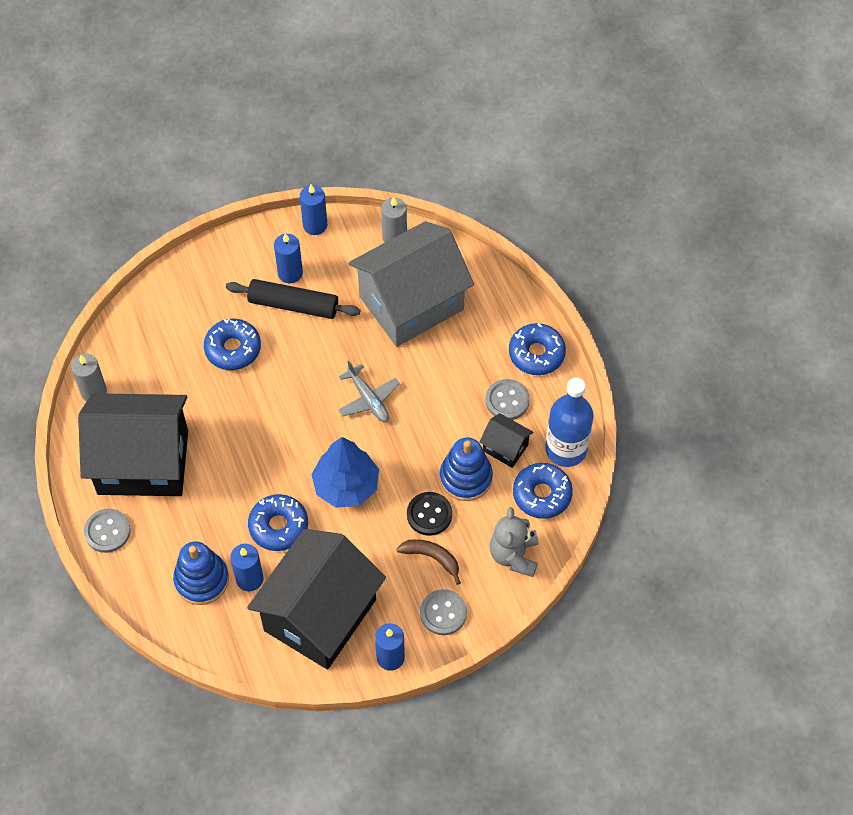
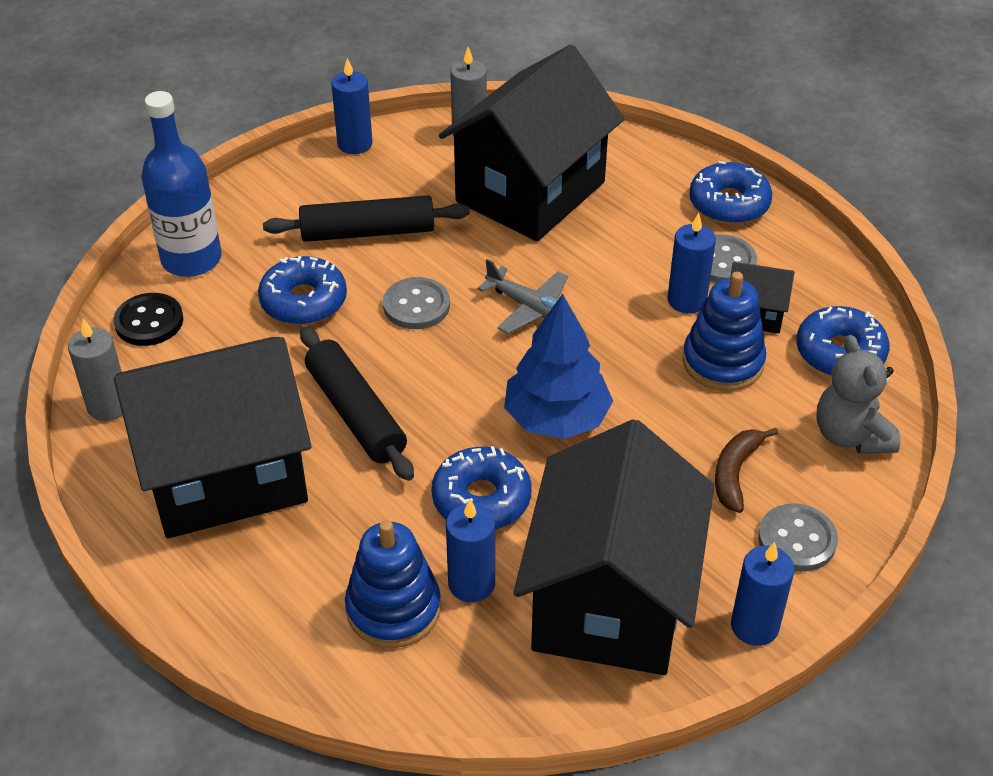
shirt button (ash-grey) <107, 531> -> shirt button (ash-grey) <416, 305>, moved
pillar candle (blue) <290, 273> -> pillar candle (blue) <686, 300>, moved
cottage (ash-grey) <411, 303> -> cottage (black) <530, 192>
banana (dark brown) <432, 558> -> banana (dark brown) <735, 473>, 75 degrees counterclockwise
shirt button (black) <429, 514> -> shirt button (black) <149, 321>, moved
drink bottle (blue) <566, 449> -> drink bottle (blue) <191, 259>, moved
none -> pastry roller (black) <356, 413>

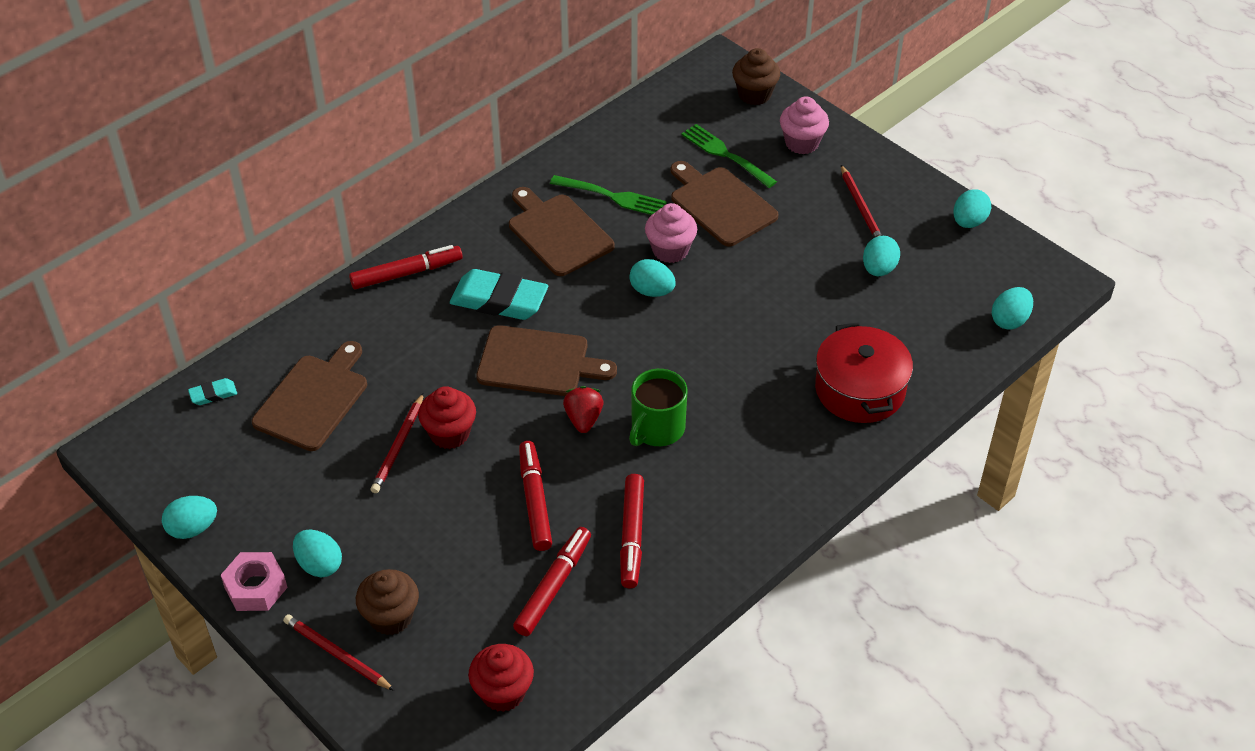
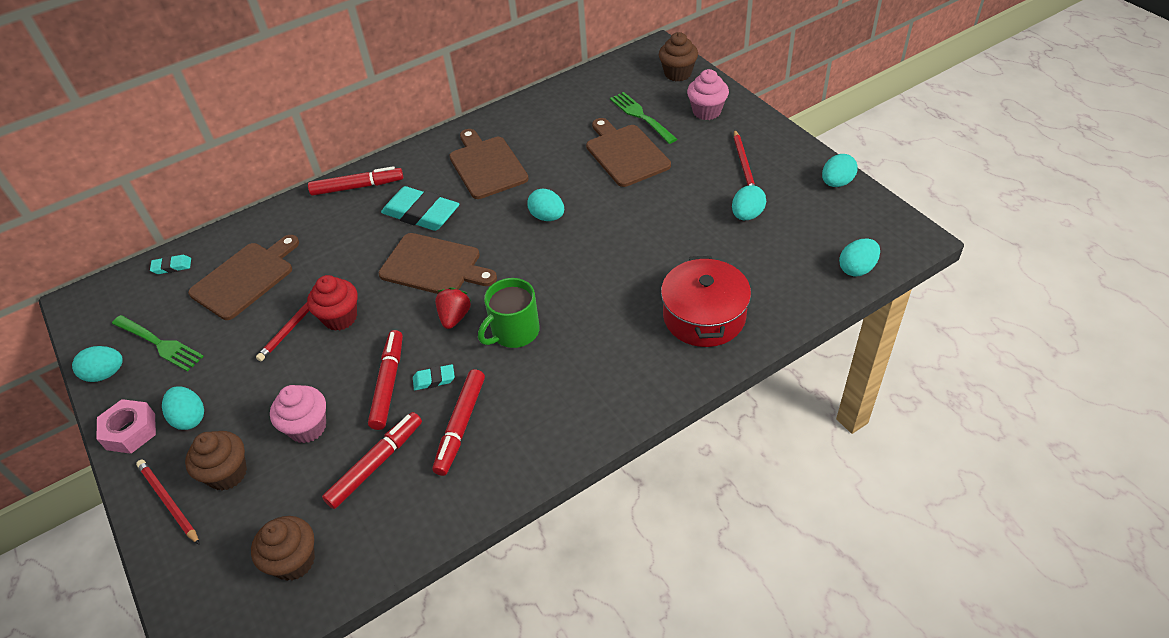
muffin (scarlet) <503, 692> -> muffin (dark brown) <294, 561>
table fork (leaf-green) <612, 197> -> table fork (leaf-green) <159, 344>, moved
muffin (rosy) <670, 250> -> muffin (rosy) <307, 427>, moved
none -> gum eraser (teal) <434, 379>

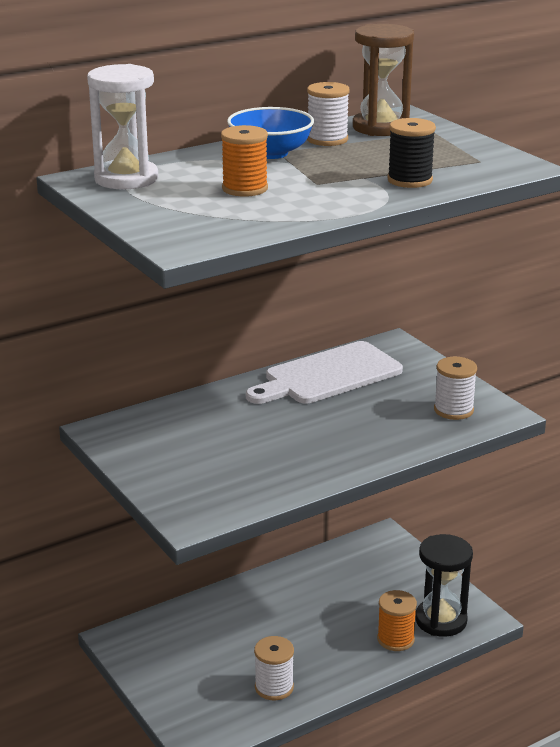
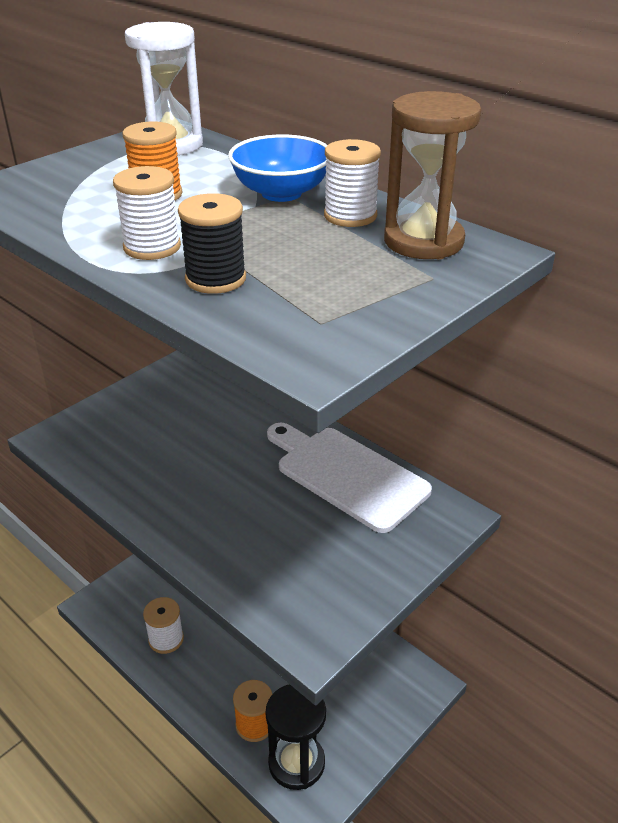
bobbin (snow-white) <453, 410> -> bobbin (snow-white) <152, 247>, moved

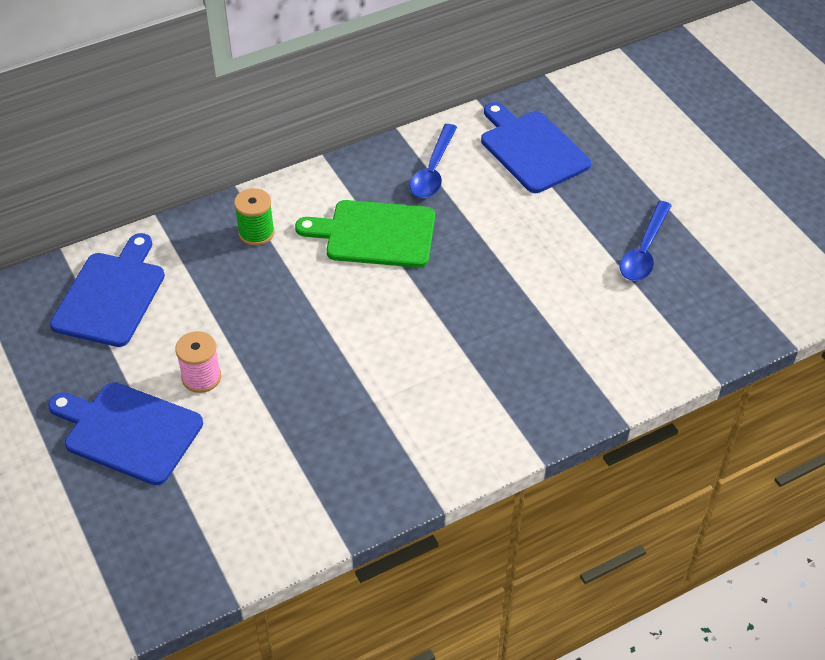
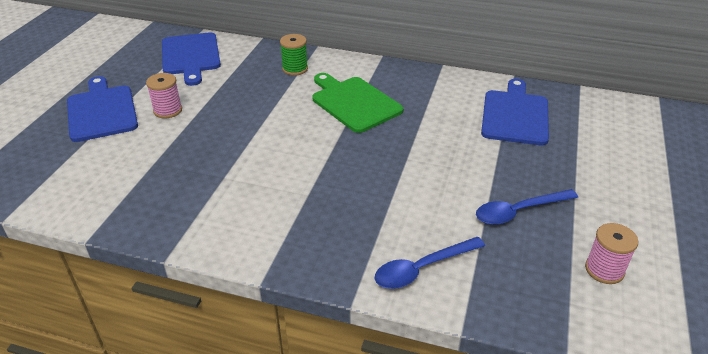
cutting board (blue) <111, 295> -> cutting board (blue) <191, 56>, 105 degrees clockwise
spoon (blue) <433, 170> -> spoon (blue) <422, 268>, moved
none -> bobbin (rosy) <604, 270>

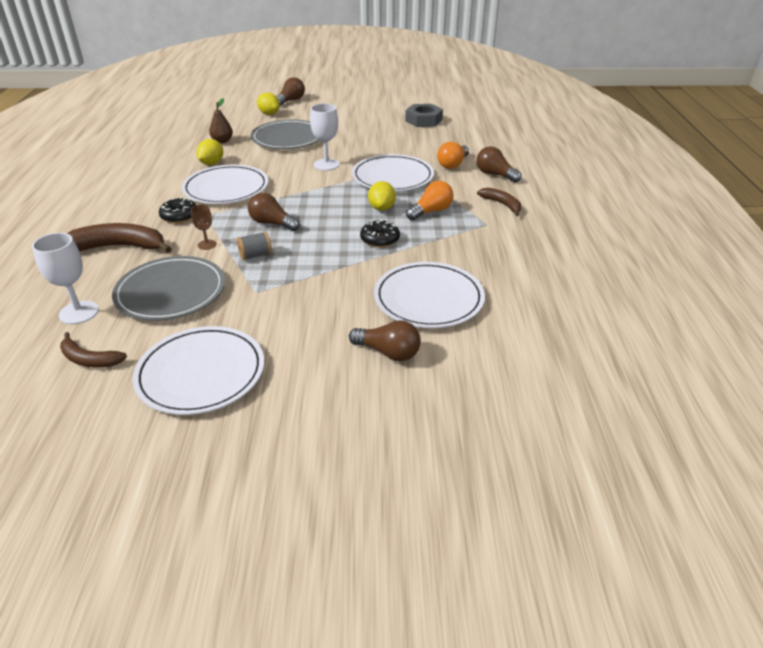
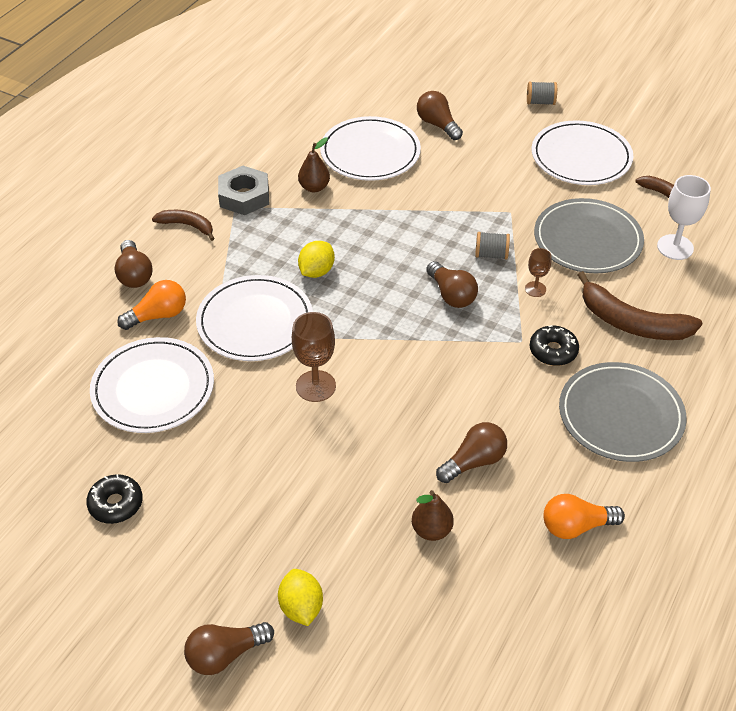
dinner plate (snow-white) <226, 188> -> dinner plate (snow-white) <153, 388>, moved
citrus fruit (bright yellow) <211, 163> -> light bulb (dark brown) <474, 462>
dinner plate (ash-grey) <288, 138> -> dinner plate (ash-grey) <620, 415>, moved
goblet (snow-white) <326, 164> -> goblet (dark brown) <315, 386>
doughnut (black) <380, 239> -> doughnut (black) <116, 504>, moved
nut (ash-grey) <423, 120> -> nut (ash-grey) <244, 196>, moved
light bulb (bright orange) <431, 211> -> light bulb (bright orange) <576, 526>, moved
banana (dark brown) <502, 204> -> banana (dark brown) <187, 226>, 120 degrees clockwise
none -> toy pear (dark brown) <314, 187>
none -> bobbin (ash-grey) <540, 102>

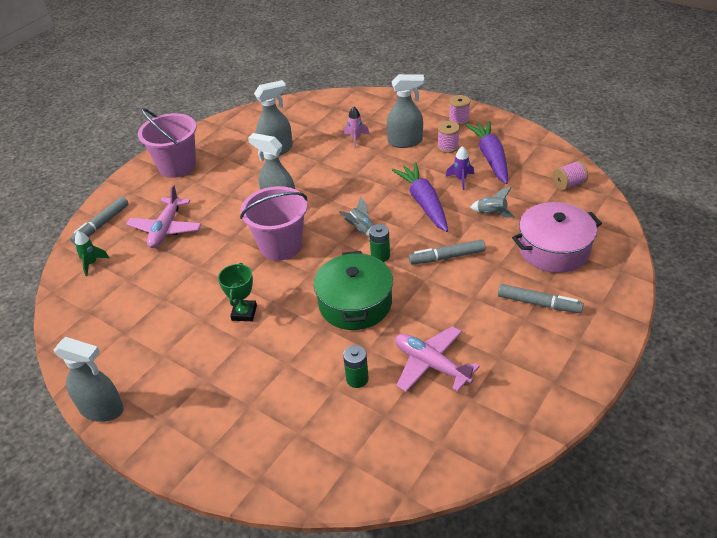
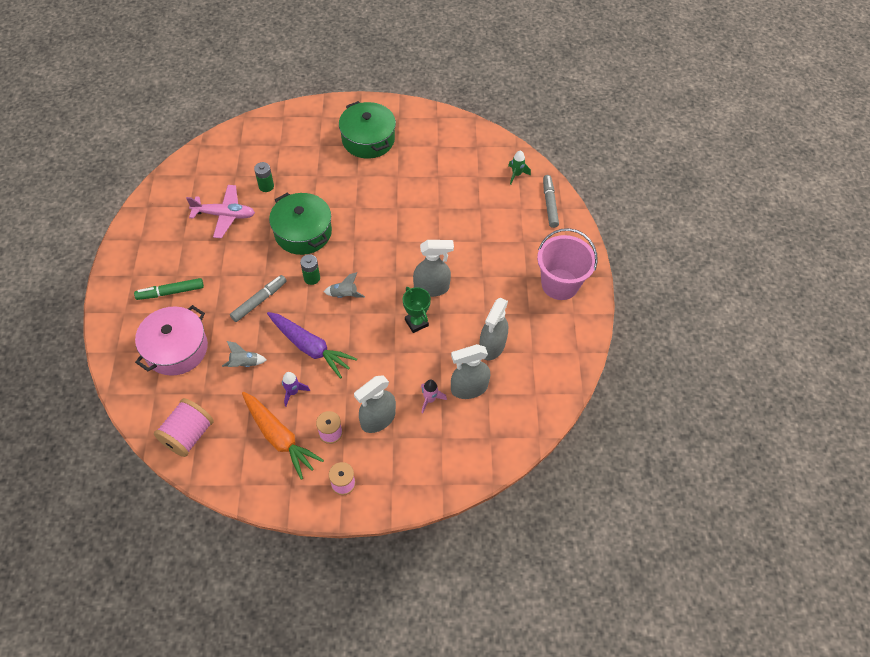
sprayer (ash-grey) <102, 409> -> sprayer (ash-grey) <469, 388>, moved
plane (rosy) <166, 229> -> none
prize cup (leaf-green) <244, 313> -> prize cup (leaf-green) <416, 322>, moved
bucket (rosy) <280, 246> -> none
root vegetable (violet) <491, 158> -> root vegetable (bright orange) <279, 437>
marker pen (ash-grey) <538, 303> -> marker pen (leaf-green) <170, 292>
bobbin (rosy) <568, 184> -> bobbin (rosy) <188, 435>, x1.62
none -> stockpot (leaf-green) <368, 139>

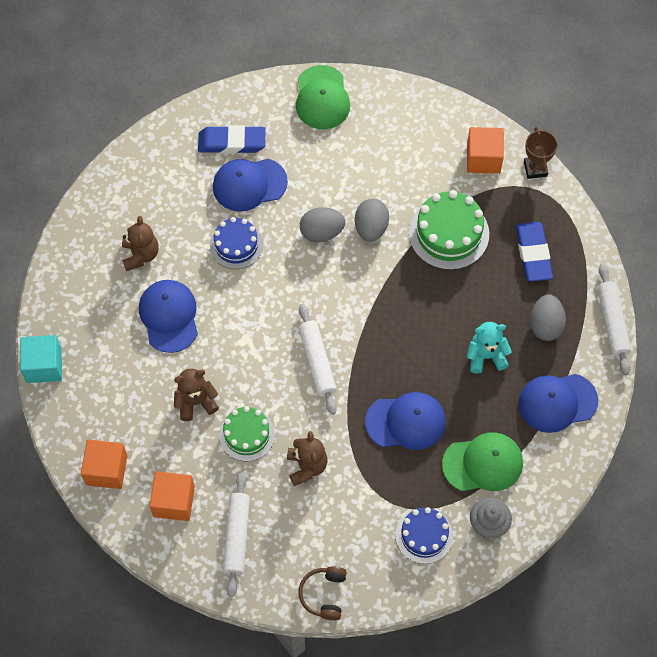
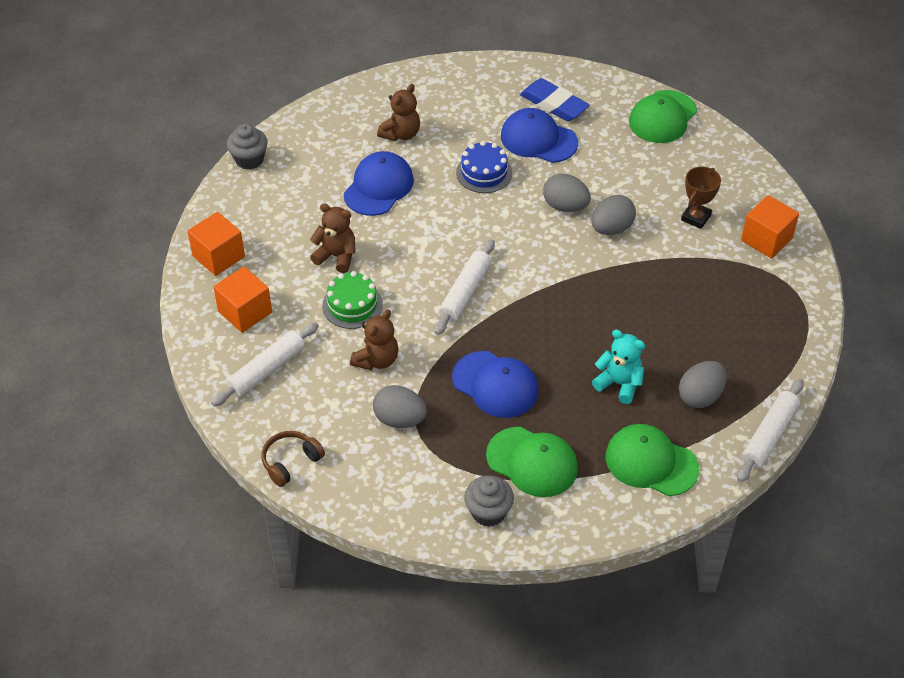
block (teal) <44, 366> -> muffin (ash-grey) <249, 159>
gateau (blue) <424, 535> -> none
gateau (leaf-green) <449, 233> -> none
gum eraser (blue) <533, 254> -> none
cap (blue) <557, 402> -> cap (leaf-green) <651, 462>
prize cup (dark brown) <535, 169> -> prize cup (dark brown) <696, 217>, moved
none -> toy egg (ash-grey) <399, 419>

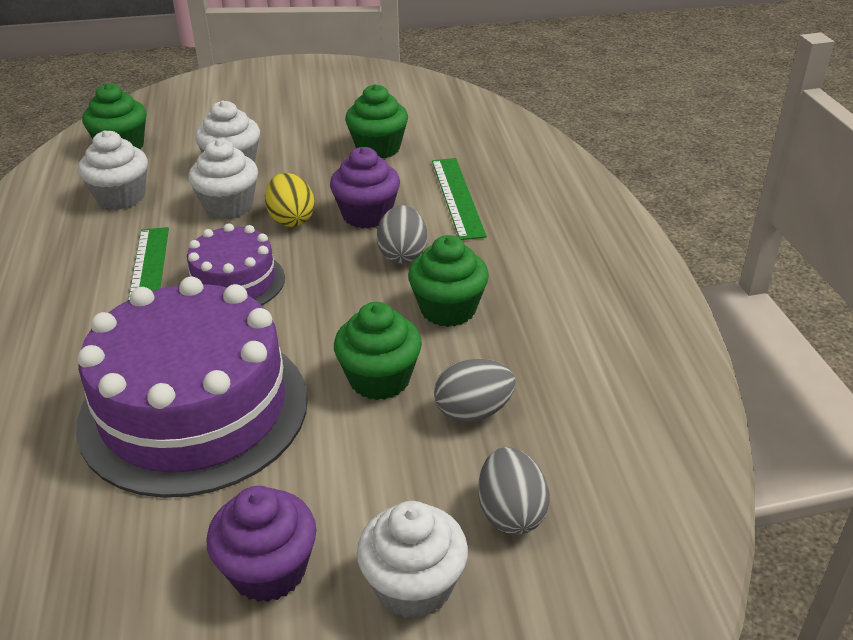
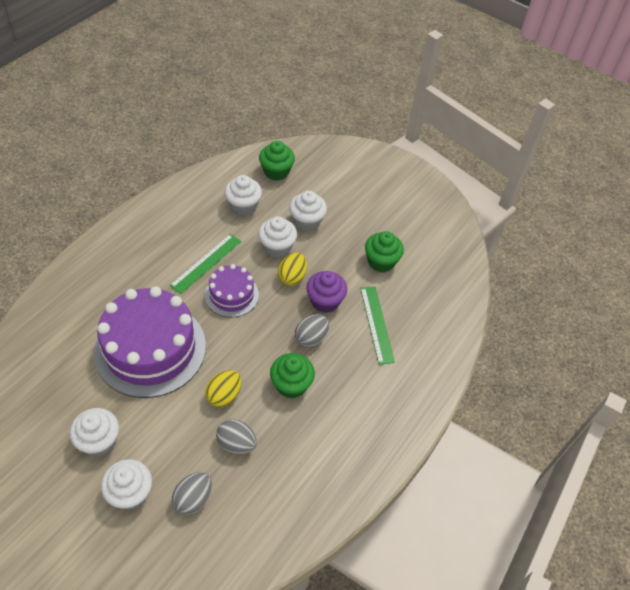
muffin (violet) <268, 570> -> muffin (snow-white) <99, 441>
muffin (leaf-green) <379, 379> -> toy egg (bright yellow) <224, 395>
straightedge (leaf-green) <457, 197> -> straightedge (leaf-green) <376, 324>, 45 degrees counterclockwise

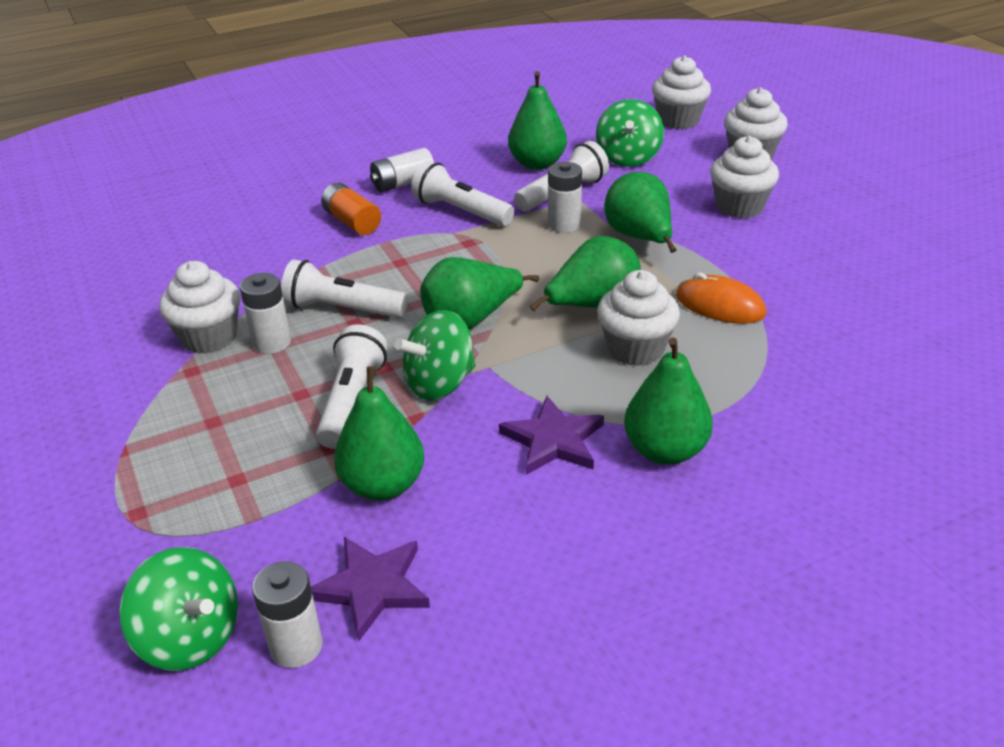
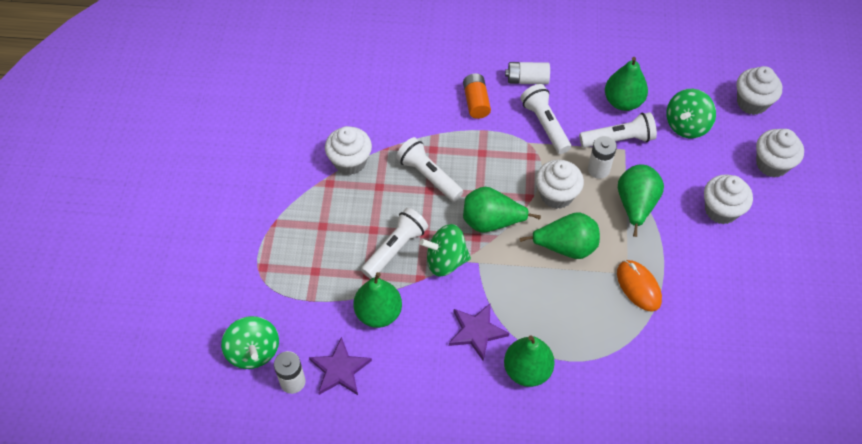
AA battery (snow-white) <272, 342> -> none
muffin (snow-white) <635, 349> -> muffin (snow-white) <556, 195>, moved

